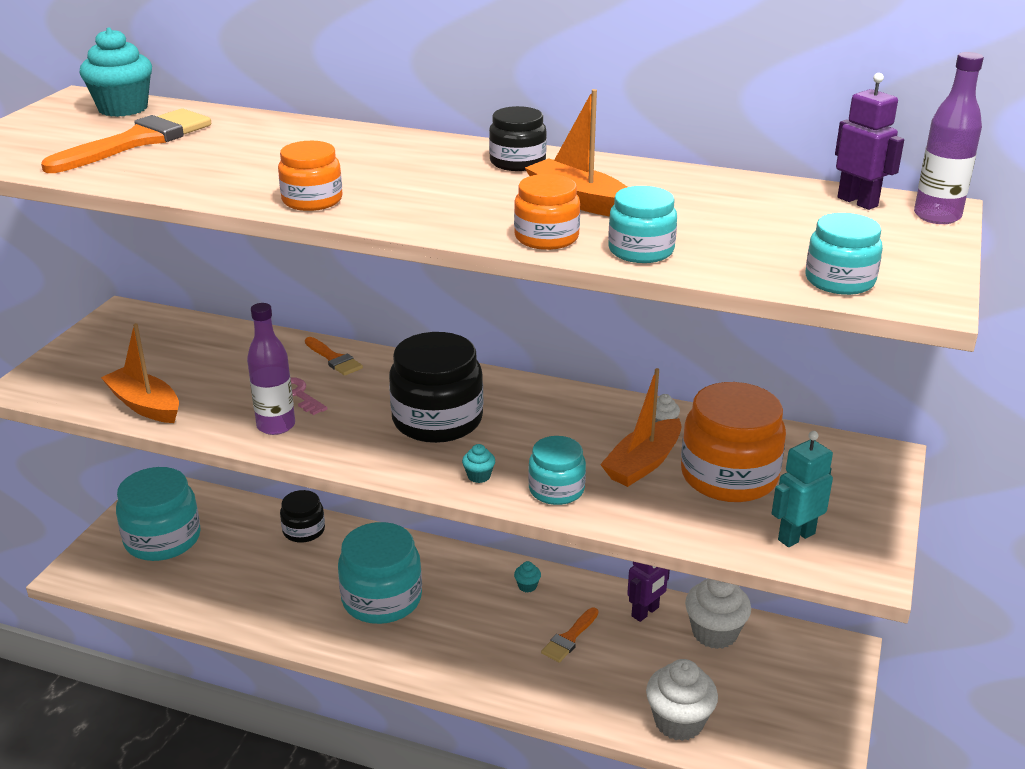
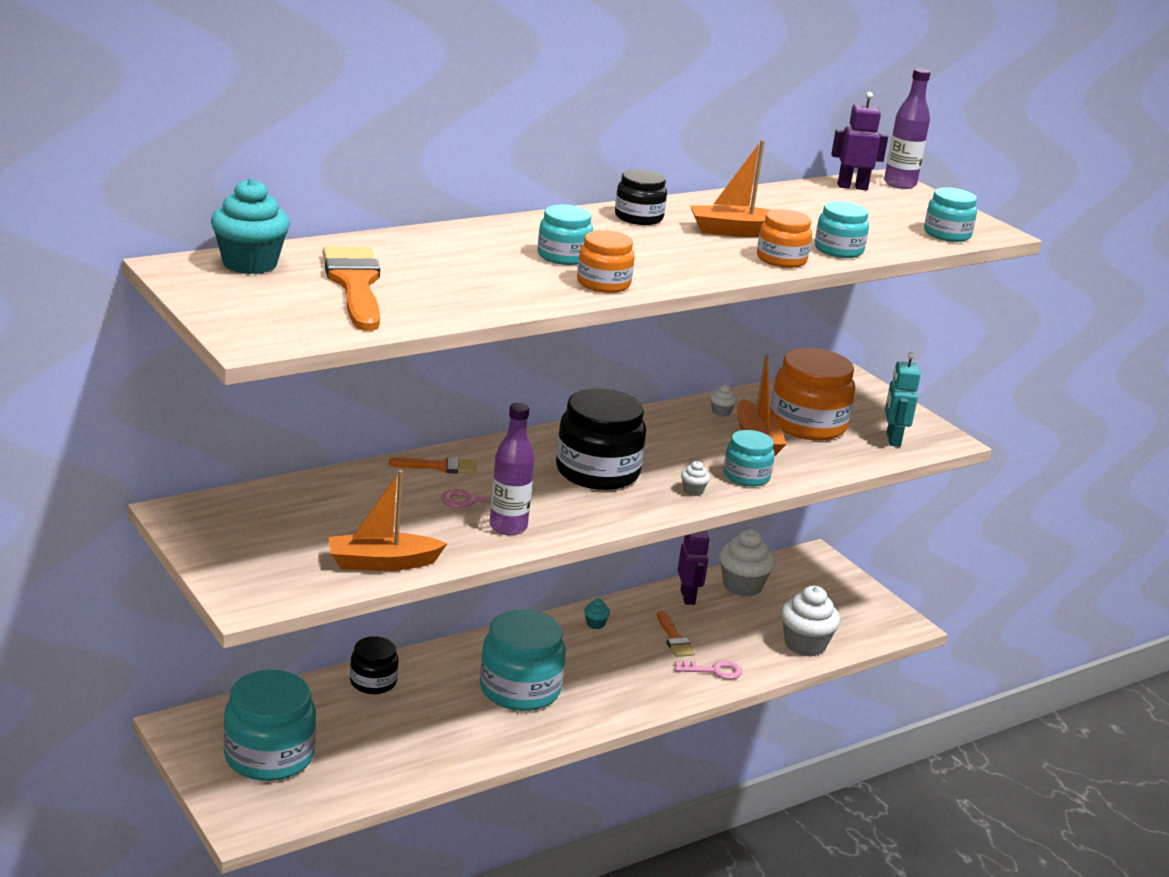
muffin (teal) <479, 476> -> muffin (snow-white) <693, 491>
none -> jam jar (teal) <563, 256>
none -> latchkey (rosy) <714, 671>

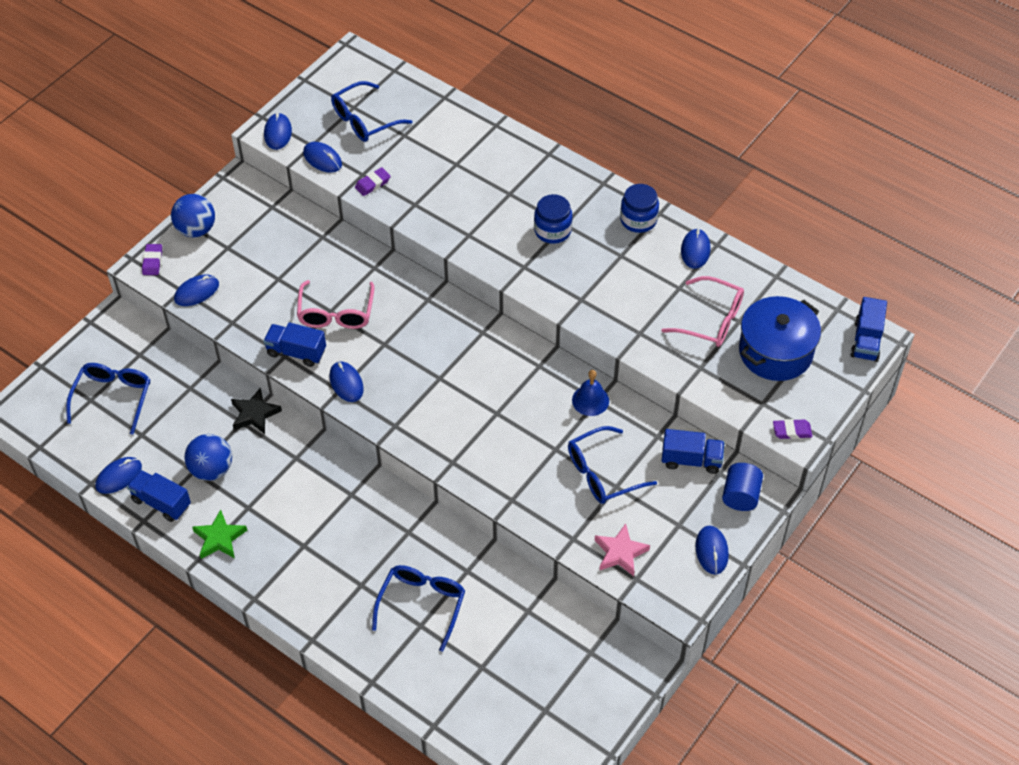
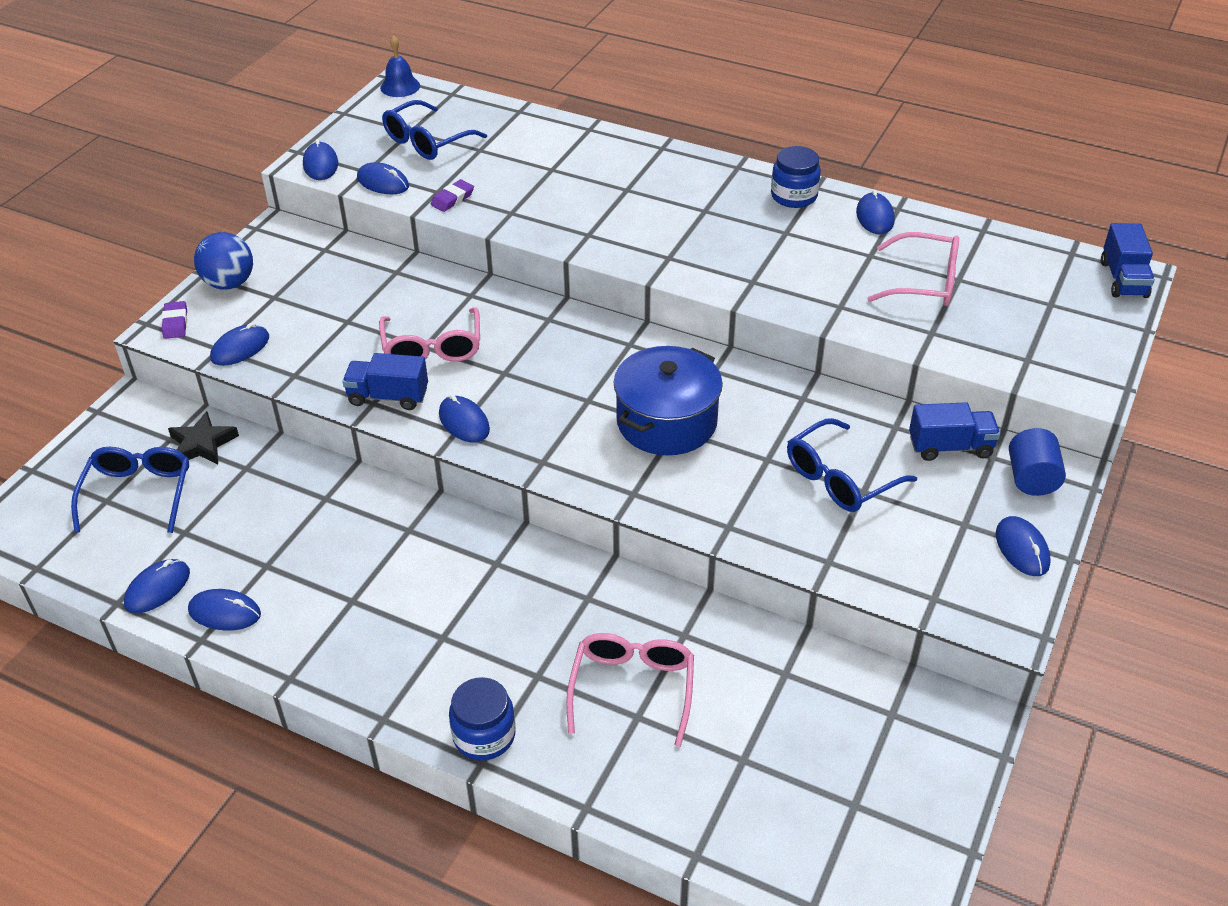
lorry (blue) <161, 502> -> mouse (blue) <224, 612>
ball (blue) <211, 469> -> none
five-pointed star (leaf-green) <219, 538> -> none
five-pointed star (black) <254, 414> -> five-pointed star (black) <202, 444>, moved
glasses (blue) <422, 604> -> glasses (rosy) <632, 688>
jam jar (blue) <552, 230> -> jam jar (blue) <484, 735>, moved
bell (blue) <590, 400> -> bell (blue) <400, 86>, moved
five-pointed star (rosy) <620, 552> -> none
stockpot (blue) <775, 352> -> stockpot (blue) <667, 422>, moved
gum eraser (violet) <792, 431> -> none

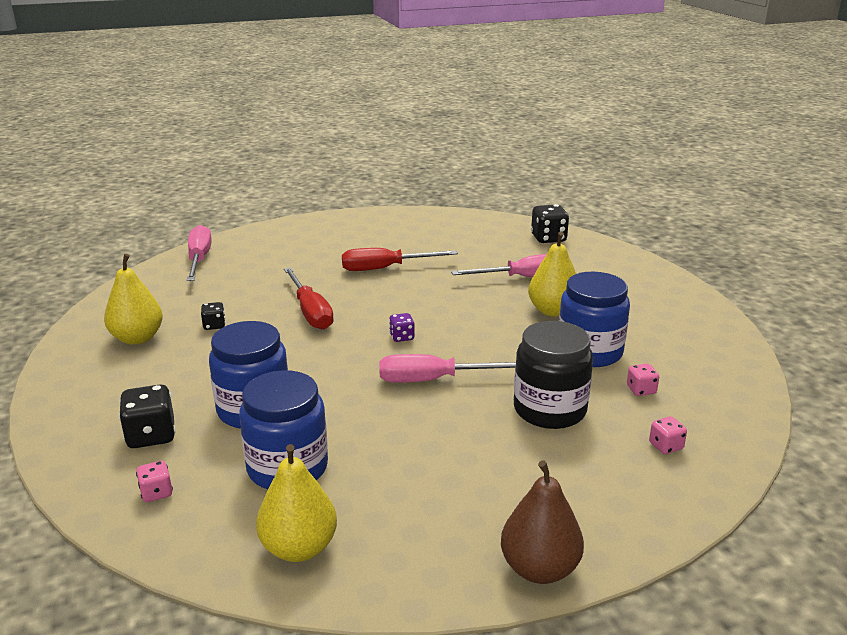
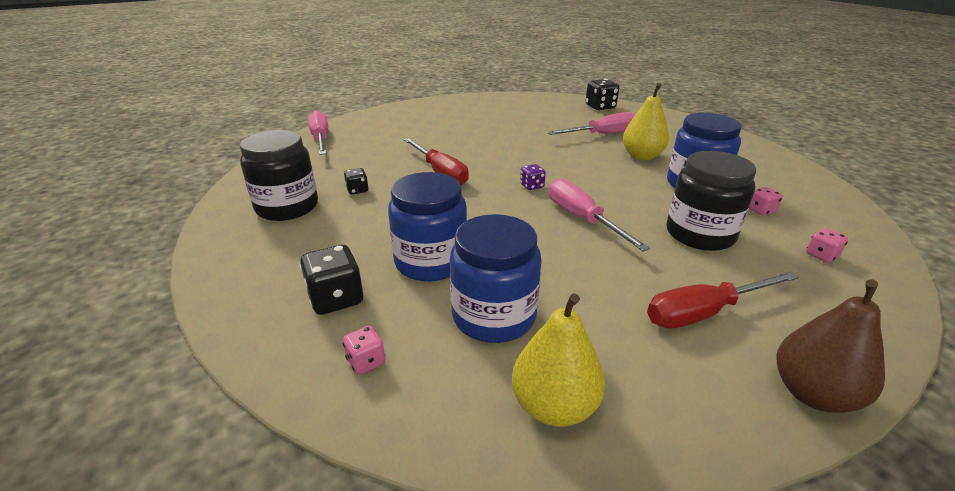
toy pear (bright yellow) <137, 338> -> jam jar (black) <287, 207>
hand screwdriver (scarlet) <385, 268> -> hand screwdriver (scarlet) <704, 312>, moved
hand screwdriver (rosy) <433, 380> -> hand screwdriver (rosy) <582, 219>, 75 degrees clockwise

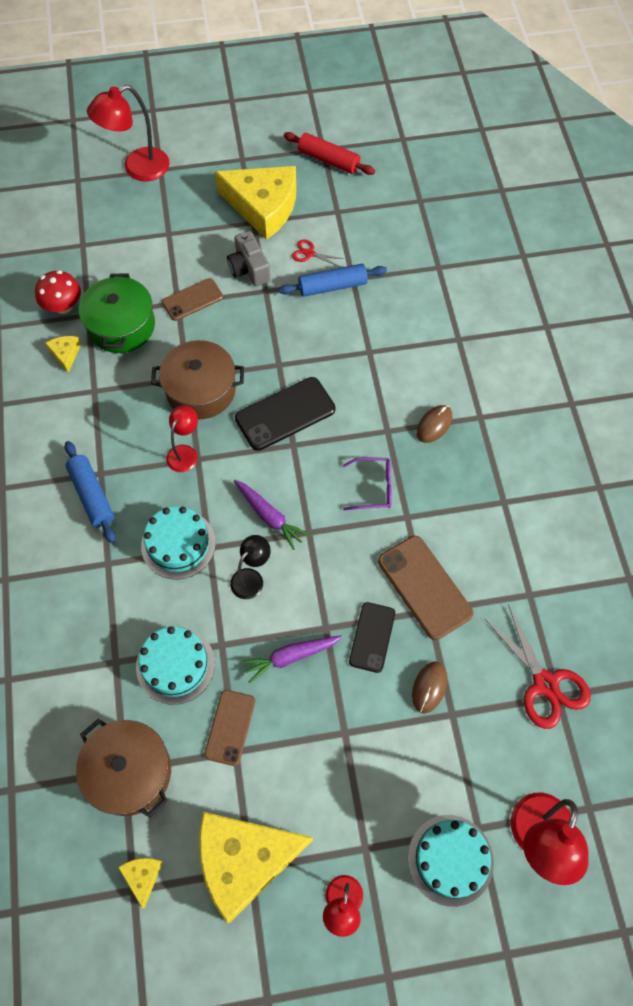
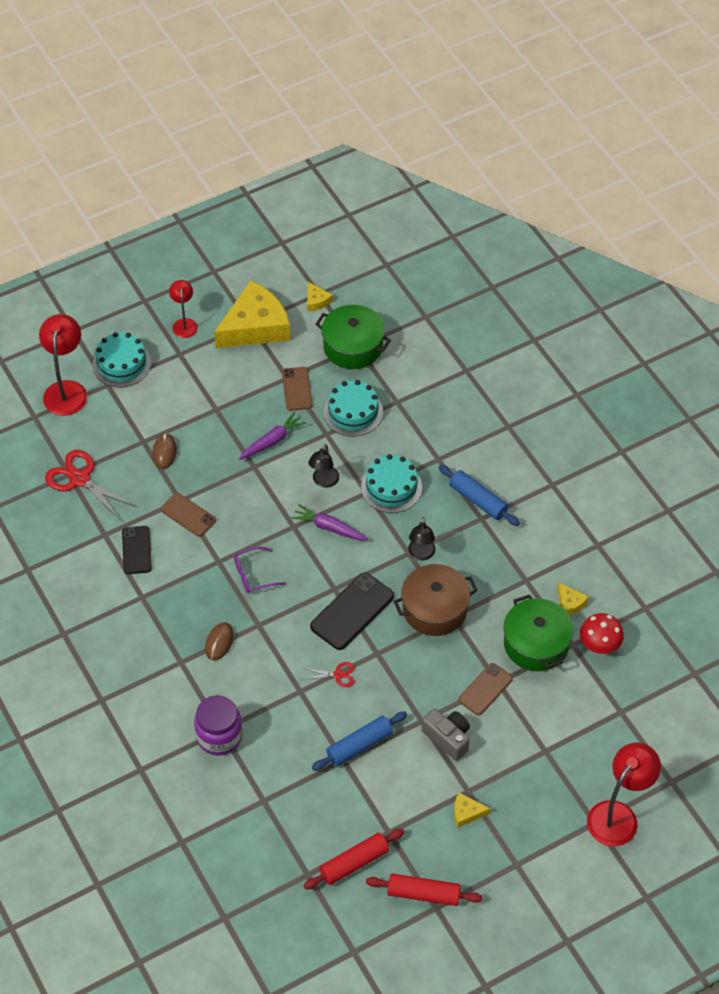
stockpot (dark brown) <129, 772> -> stockpot (leaf-green) <353, 347>
reading lamp (scarlet) <185, 453> -> reading lamp (black) <421, 554>
piece of cheese (bright yellow) <263, 206> -> piece of cheese (bright yellow) <466, 813>, x0.41
shears (scarlet) <309, 253> -> shears (scarlet) <338, 675>, moved
phone (black) <372, 637> -> phone (black) <136, 550>, moved
phone (dark brown) <424, 587> -> phone (dark brown) <188, 515>, x0.64
none -> jam jar (violet) <219, 736>
none -> pastry roller (scarlet) <354, 863>

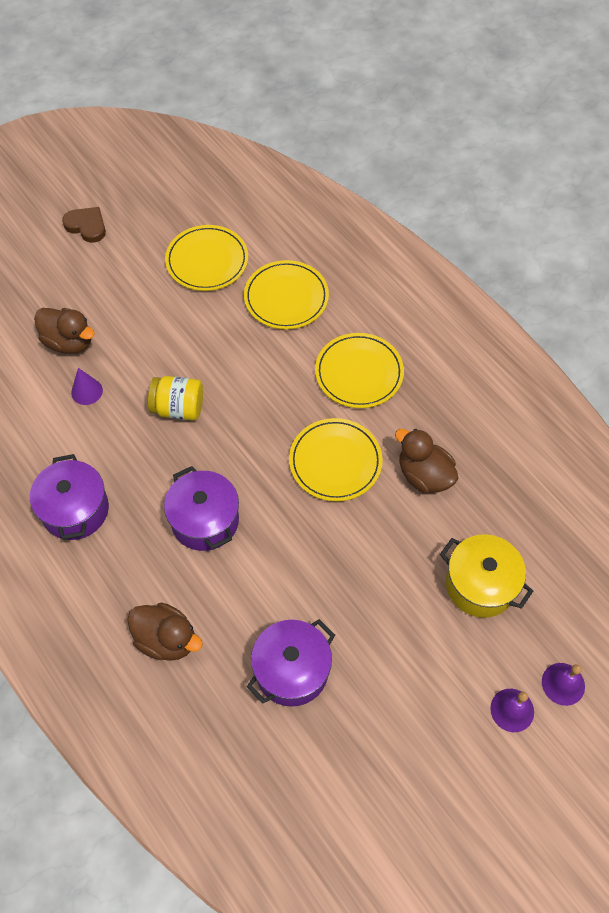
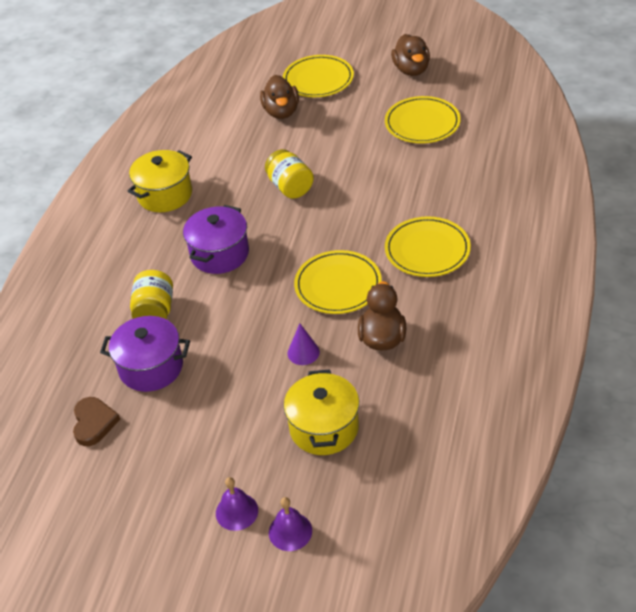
stockpot (violet) <75, 510> -> stockpot (bright yellow) <165, 194>
heart (dark brown) <86, 226> -> heart (dark brown) <94, 423>, moved
cone (violet) <87, 391> -> cone (violet) <303, 352>, moved
toy duck (dark brown) <166, 639> -> toy duck (dark brown) <411, 70>, moved
dinner plate (bright yellow) <286, 297> -> dinner plate (bright yellow) <318, 79>, moved
none -> jam jar (bright yellow) <155, 312>

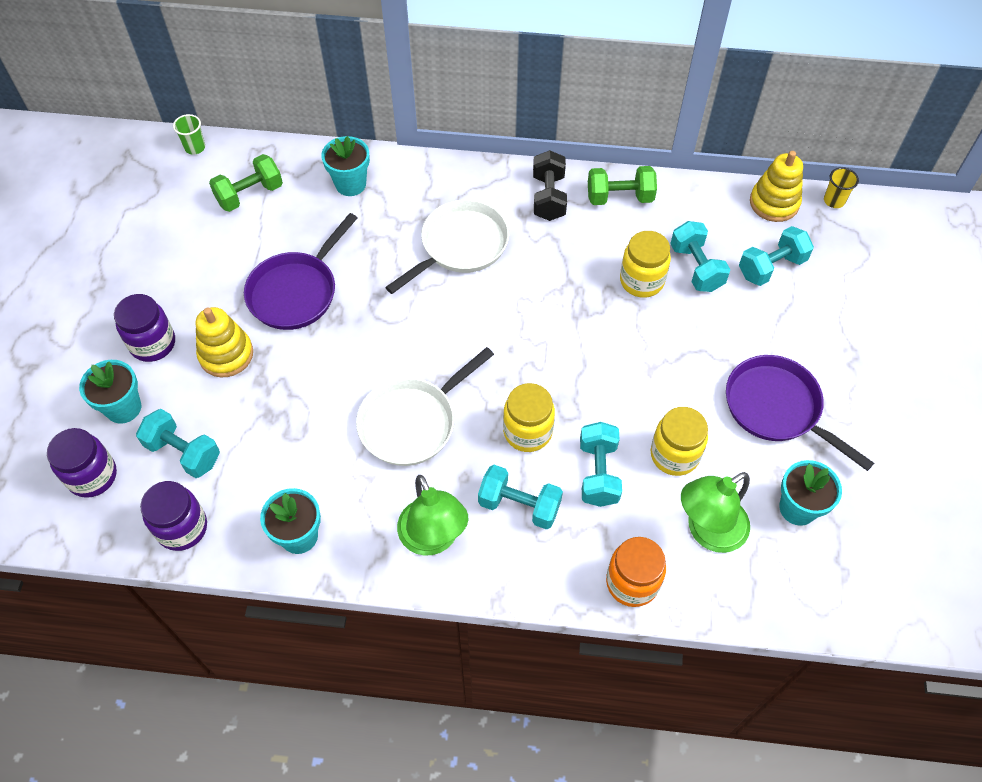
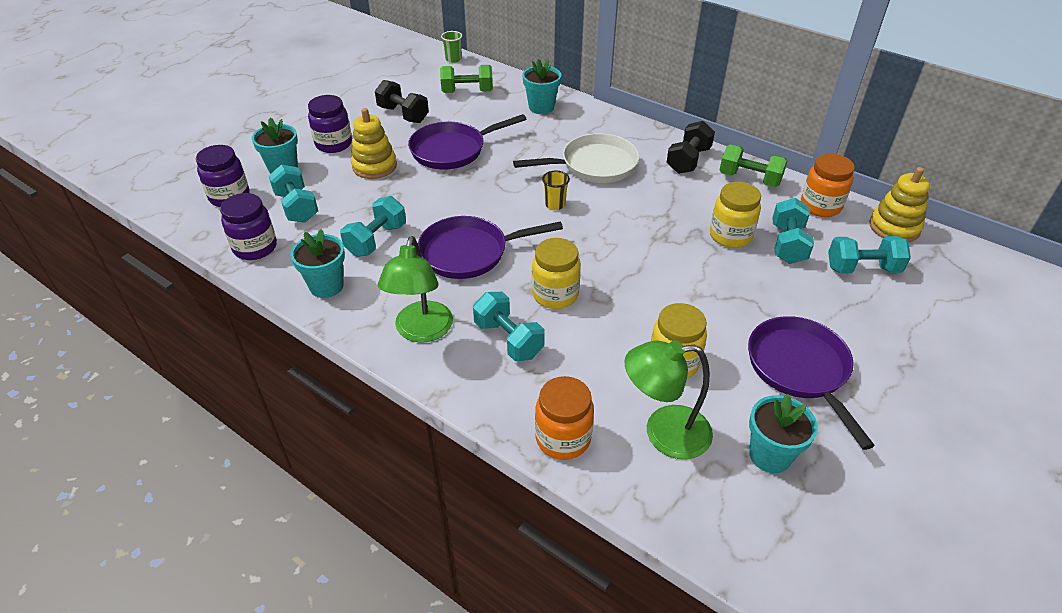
pan (snow-white) <413, 422> -> pan (violet) <470, 252>
dumbbell (teal) <598, 473> -> dumbbell (teal) <376, 240>, moved
tumbler (bright yellow) <834, 201> -> tumbler (bright yellow) <555, 204>, moved
none -> dumbbell (black) <403, 114>
none -> jam jar (bright orange) <820, 206>

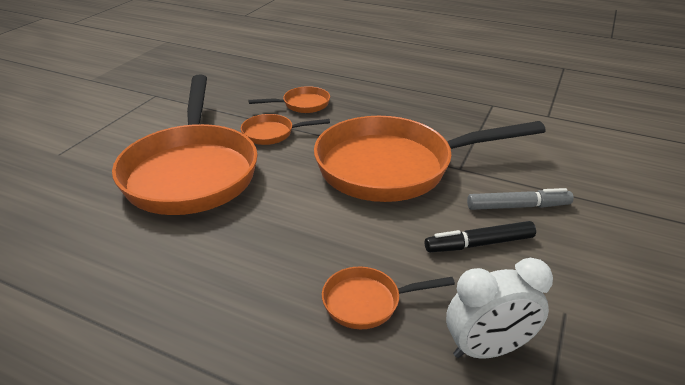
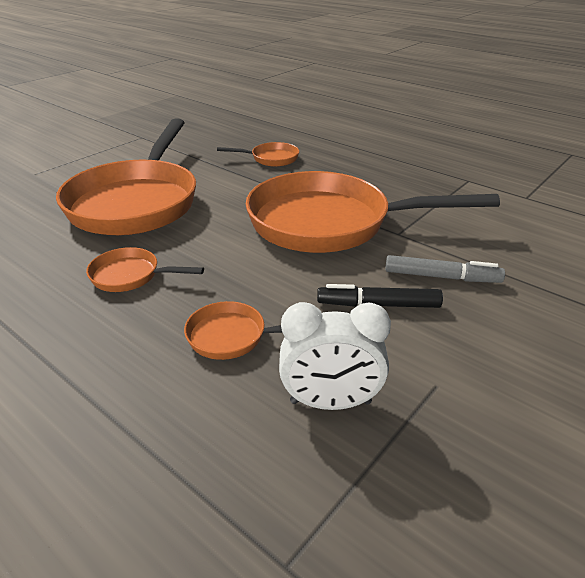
pan (bright orange) <272, 134> -> pan (bright orange) <130, 276>, moved

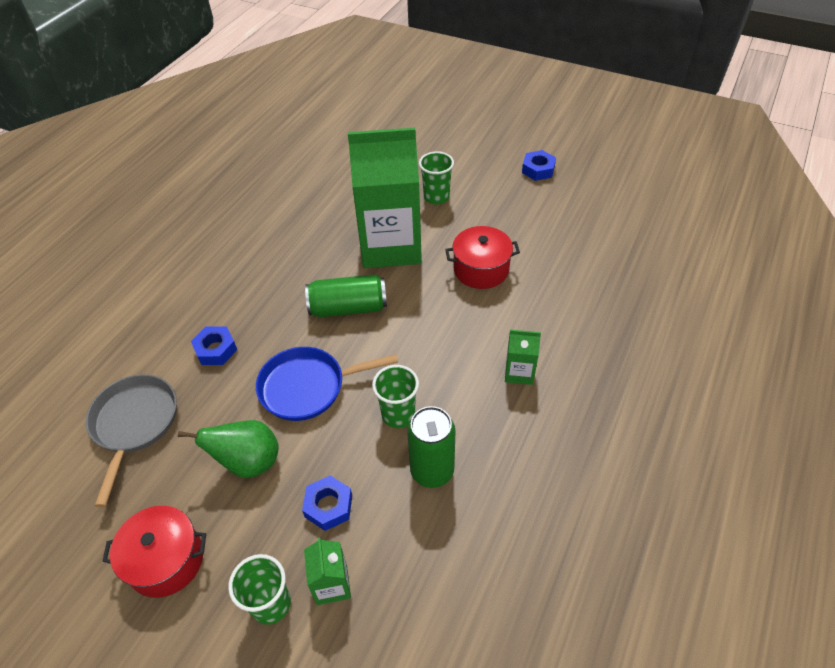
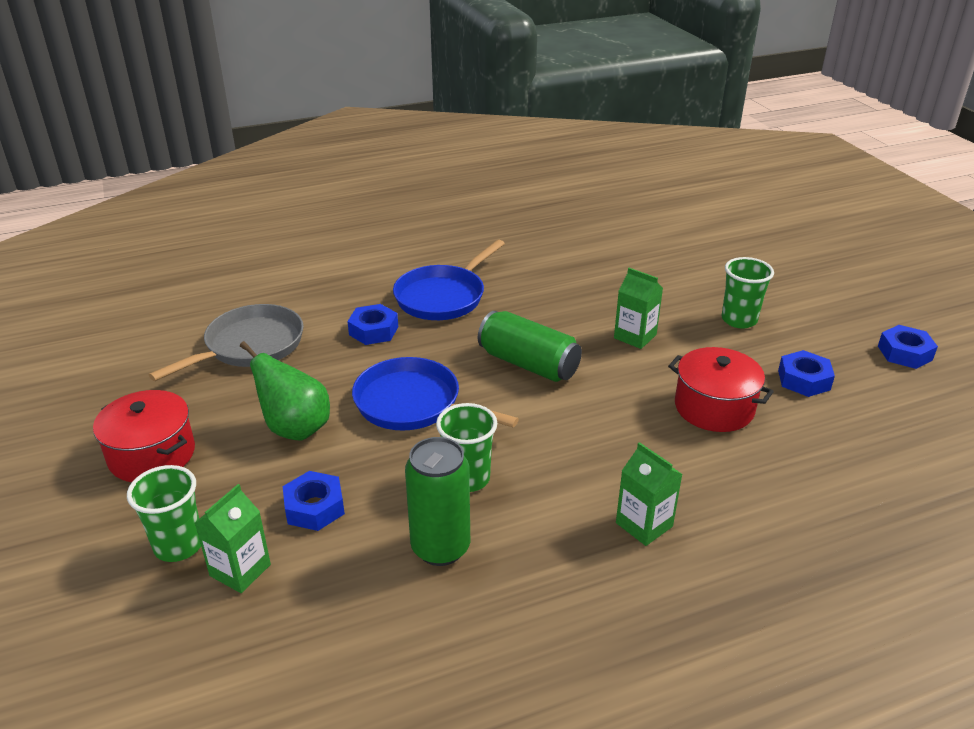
juice carton (leaf-green) <390, 246> -> juice carton (leaf-green) <635, 336>, x0.41
none -> pan (blue) <443, 296>
none -> nut (blue) <804, 380>

